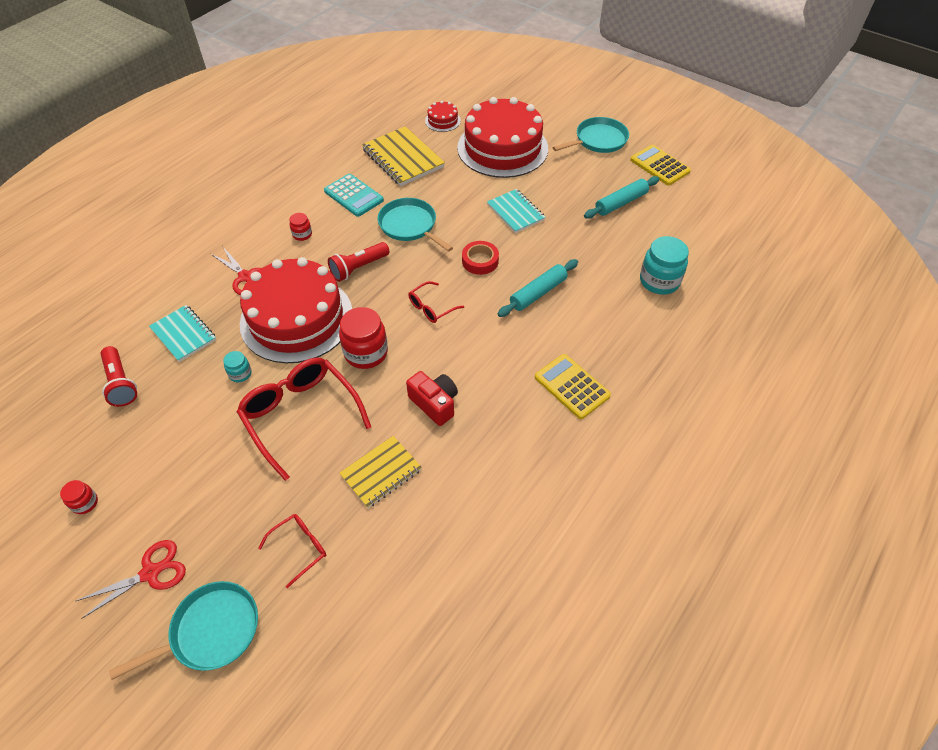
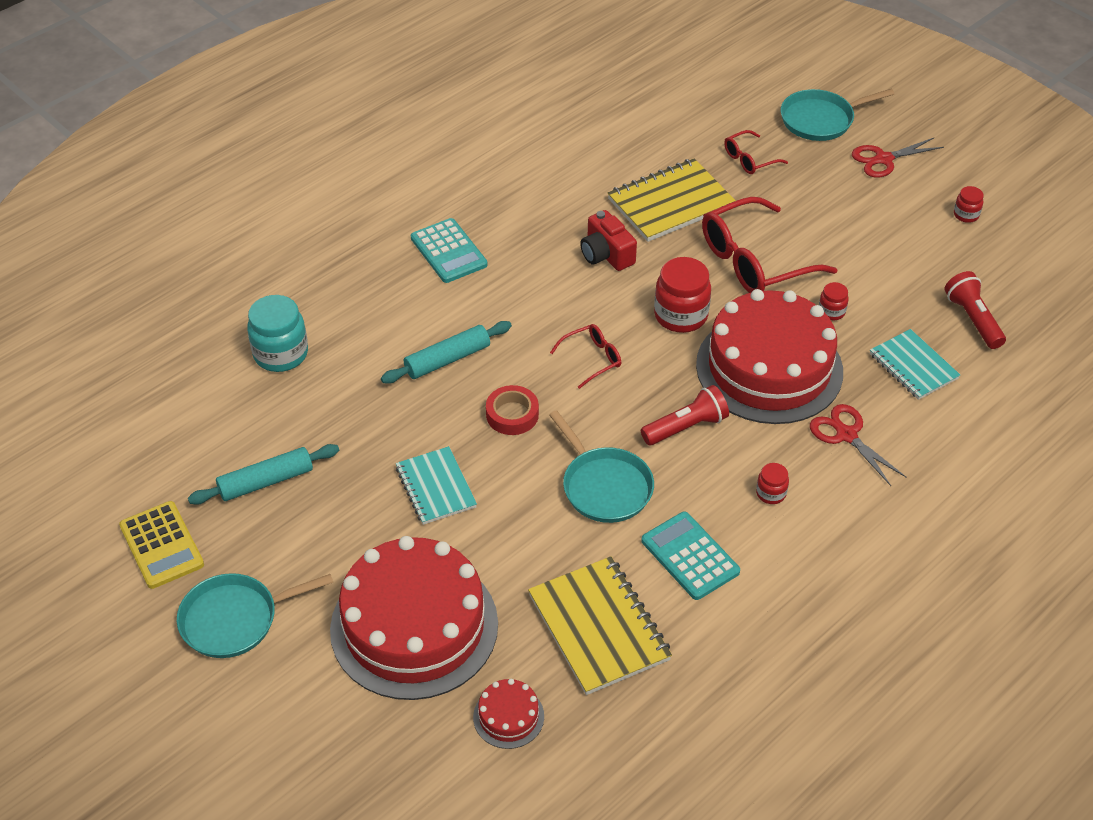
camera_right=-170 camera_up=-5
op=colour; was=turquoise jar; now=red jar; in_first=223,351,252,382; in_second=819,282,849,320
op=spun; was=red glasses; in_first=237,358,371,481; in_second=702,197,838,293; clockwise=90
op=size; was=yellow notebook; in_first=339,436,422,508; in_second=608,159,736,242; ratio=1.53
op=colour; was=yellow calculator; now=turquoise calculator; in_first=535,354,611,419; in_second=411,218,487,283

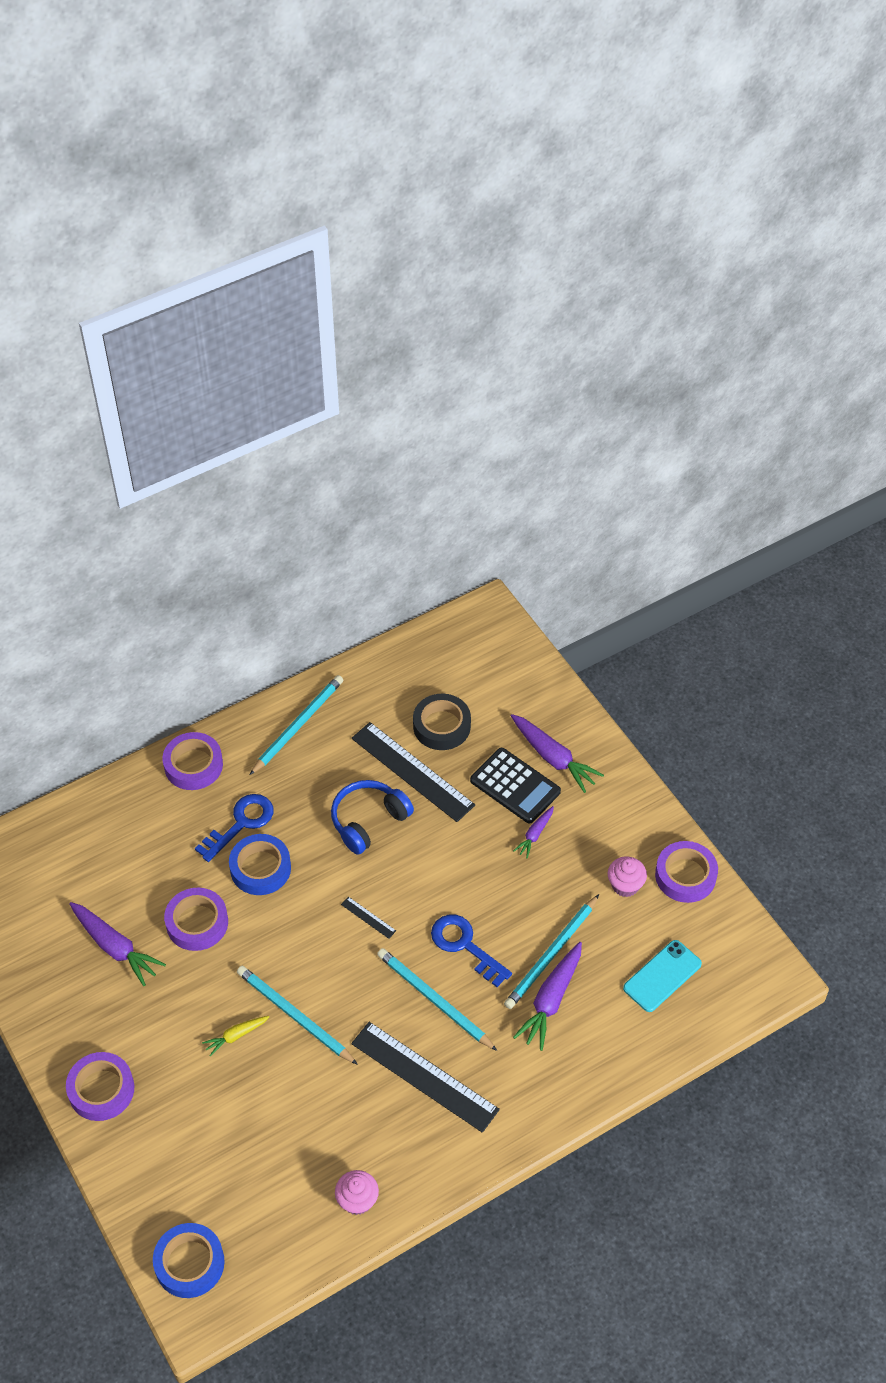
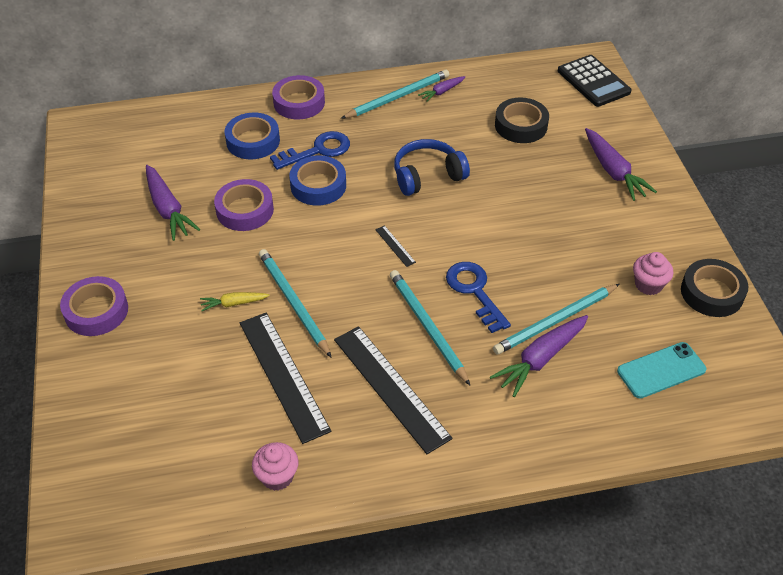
camera_right=20 camera_up=-5
op=relocated; was=blue tape; in_first=153,1223,225,1298; in_second=224,113,280,159
op=relocated; was=black ruler; in_first=352,722,475,822; in_second=240,313,331,444
op=relocated; was=black calculator; in_first=470,748,561,824; in_second=558,55,632,107
op=relocated; was=purple carrot; in_first=513,806,554,858; in_second=418,76,465,102
op=colour; was=purple tape; now=black tape; in_first=655,841,718,903; in_second=681,259,748,317

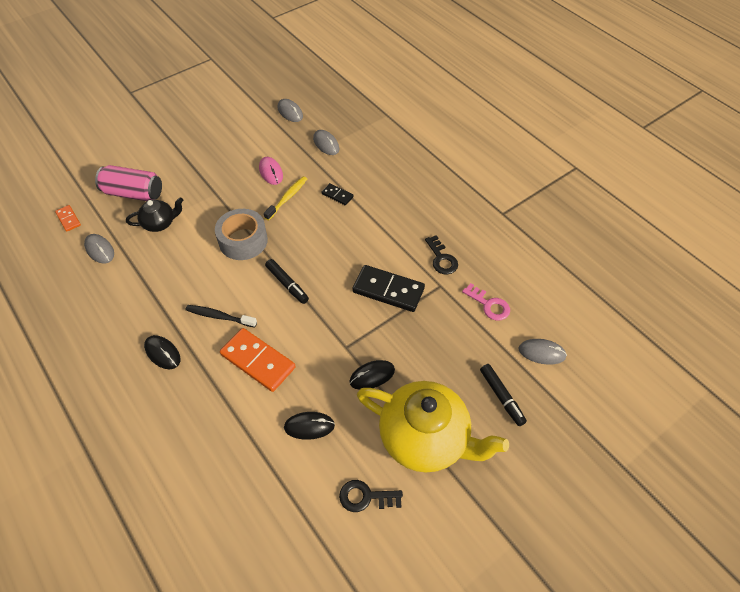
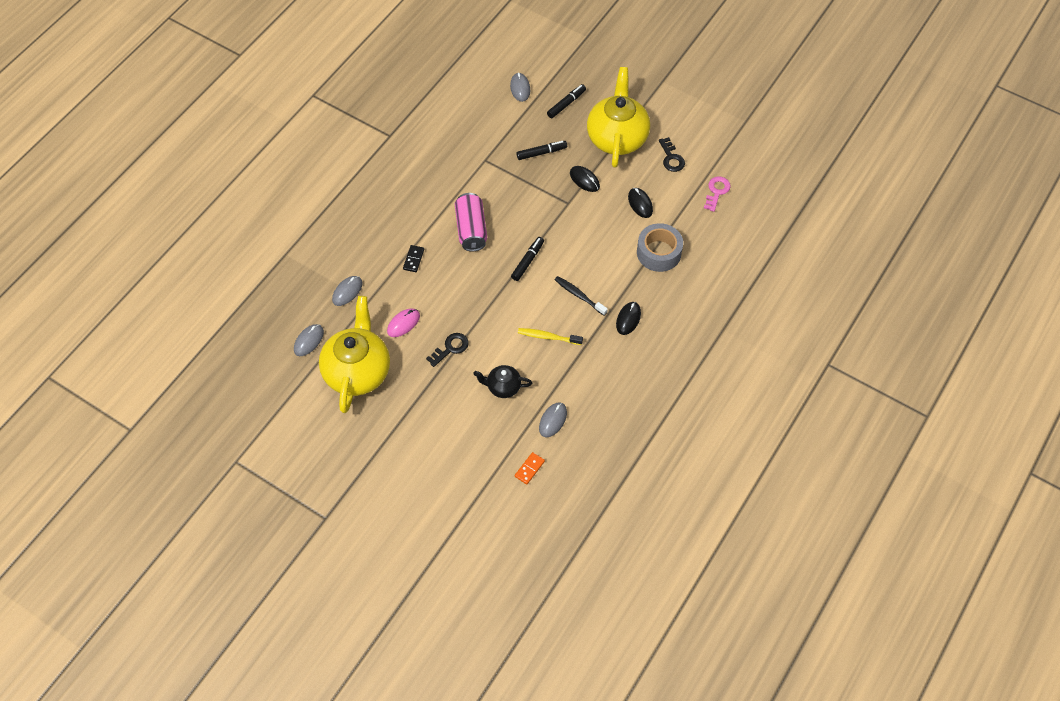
camera_right=-110 camera_up=5
op=relocated; was=pink can; in_first=95,165,162,201; in_second=455,193,487,251
op=spun; was=black teapot; in_first=126,197,183,232; in_second=473,365,532,398; clockwise=-45
op=spun; was=black toothbrush; in_first=186,305,257,328; in_second=555,276,608,315; clockwise=135
op=relocated; was=grey tape; in_first=215,209,268,260; in_second=637,223,683,272
op=missing; was=orange domino; in_first=220,328,296,392
op=relocated; was=yellow toothbrush; in_first=264,176,307,220; in_second=518,328,583,345
op=missing; was=black domino; in_first=352,265,425,312
op=relocated; was=black key; in_first=425,235,458,275; in_second=426,333,469,367
op=relocated; was=pink key; in_first=462,283,510,321; in_second=704,176,731,212
op=appeared; now=yellow teapot; in_second=319,296,390,413
op=appeared; now=black marker; in_second=516,141,567,160

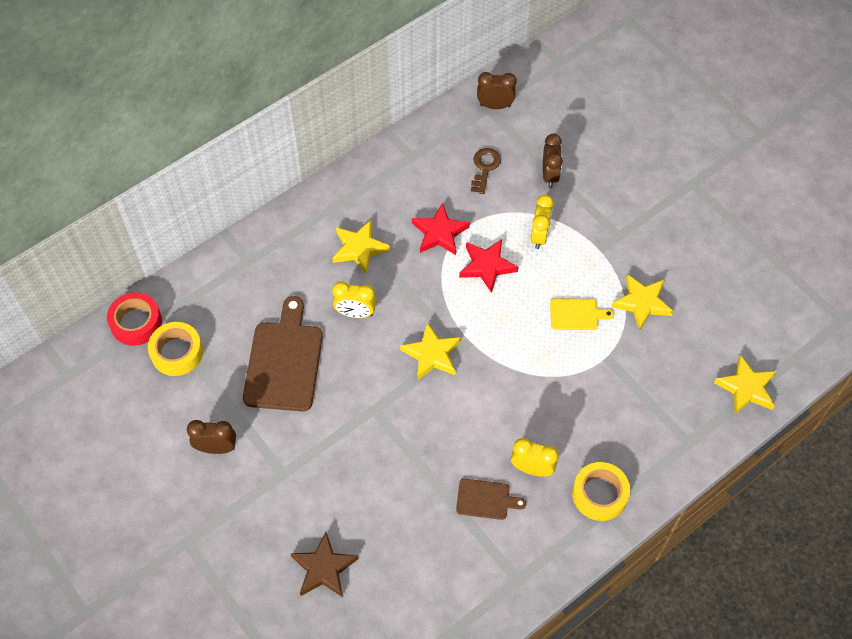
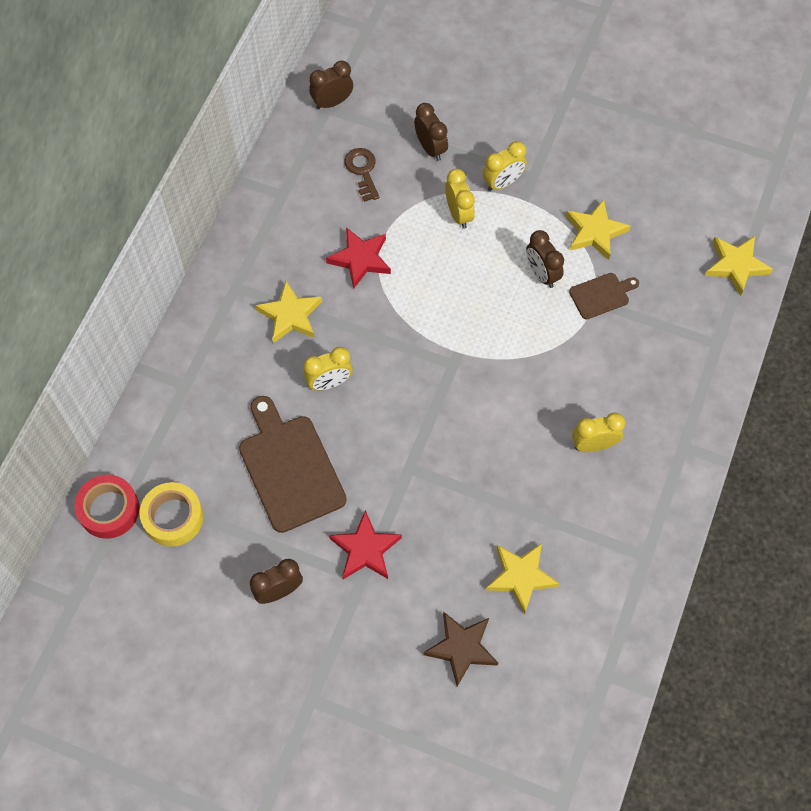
camera_right=-30 camera_up=5
op=relocated; was=yellow star; in_first=400,323,461,381; in_second=486,543,560,614
op=relocated; was=brown cutting board; in_first=456,479,526,520; in_second=569,273,639,320
op=relocated; was=red star; in_first=459,239,518,293; in_second=329,510,402,579
op=exchanged; was=yellow cutting board; now=brown clock; in_first=550,299,614,330; in_second=526,230,564,288
op=missing; was=yellow tape; in_first=572,462,630,521
op=appeared; now=yellow clock; in_second=483,141,527,191

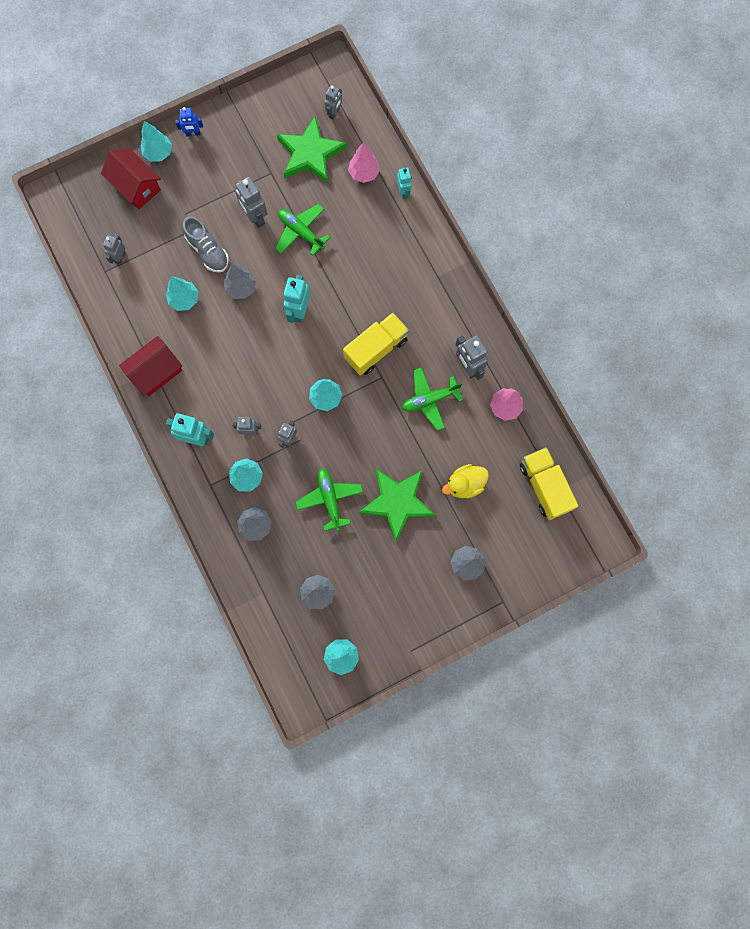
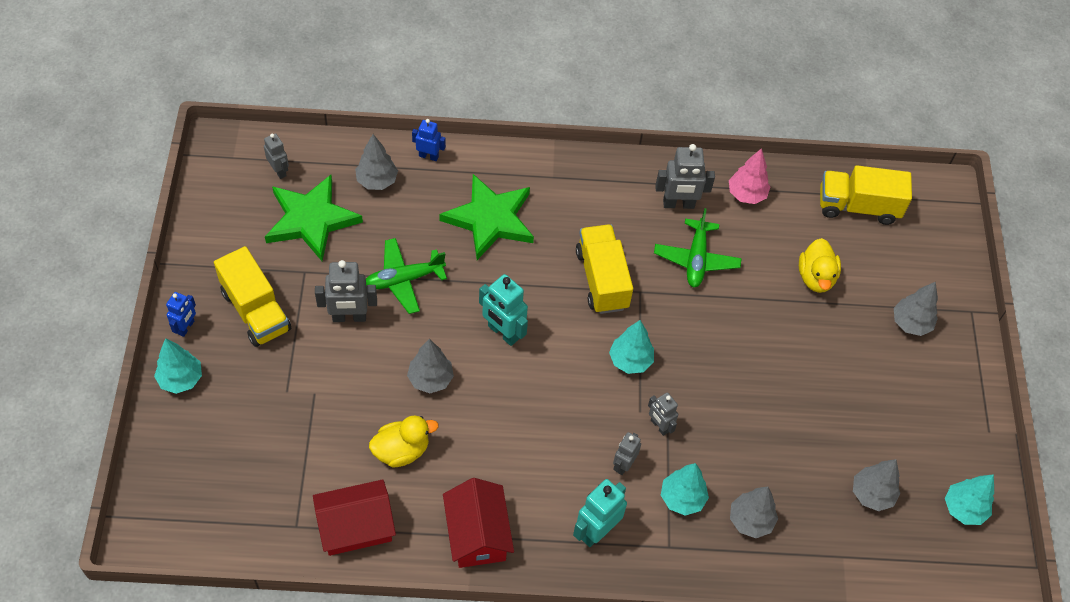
camera_right=-65 camera_up=-20
op=relocated; was=red house; in_first=101,148,161,210; in_second=313,479,396,556
op=missing; was=grey robot; in_first=103,235,126,265
op=exchanged; was=turquoise tree; now=yellow duck; in_first=166,276,198,311; in_second=369,415,439,467
op=missing; was=grey shoe; in_first=183,217,229,272
op=missing; was=green plane; in_first=295,469,363,531
op=colour; was=pink tree; now=grey tree; in_first=348,142,380,183; in_second=355,134,398,190
op=relocated; was=green star; in_first=359,469,436,542; in_second=439,174,534,260
op=colour; was=turquoise robot; now=blue robot; in_first=397,167,412,199; in_second=412,119,446,161
op=appeared; now=yellow truck; in_second=214,246,291,347

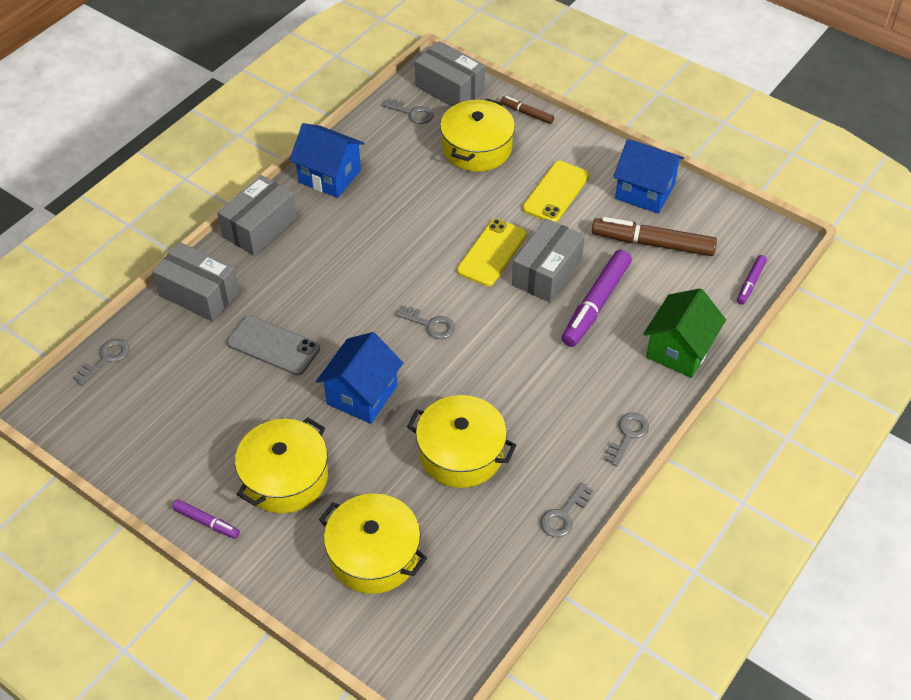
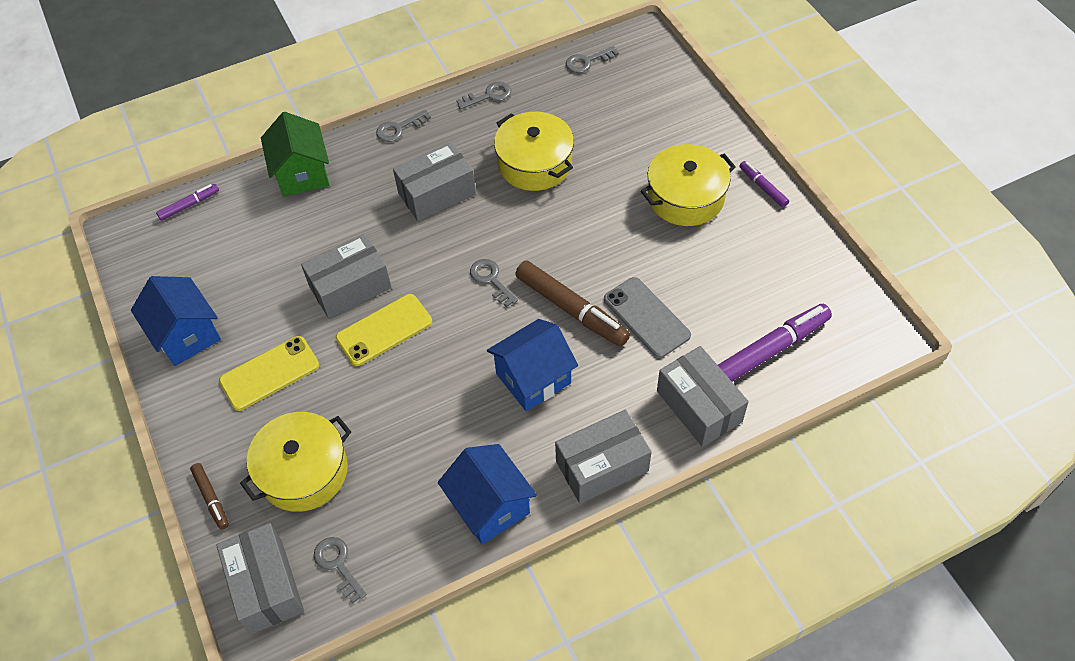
camera_right=-150 camera_up=5
op=relocated; was=grey key; in_first=73,339,129,386; in_second=566,46,619,73
op=relocated; was=blue house; in_first=316,332,403,424; in_second=487,319,578,411
op=missing; was=yellow pot; in_first=319,494,427,594
op=relocated; was=purple marker; in_first=562,250,632,347; in_second=718,304,832,382
op=relocated; was=brown marker; in_first=592,217,717,256; in_second=515,261,630,347
op=spun; was=green house; in_first=643,288,726,378; in_second=261,112,330,197; clockwise=-75
op=appeared; now=grey box; in_second=393,142,476,222

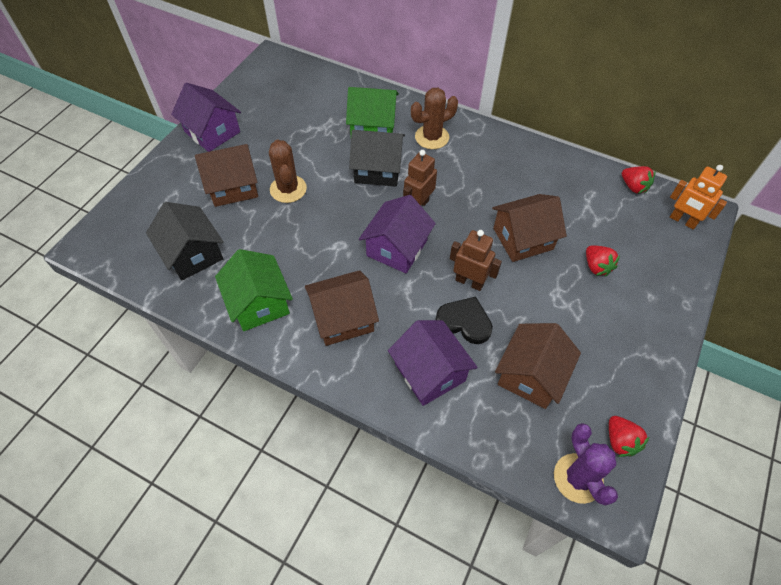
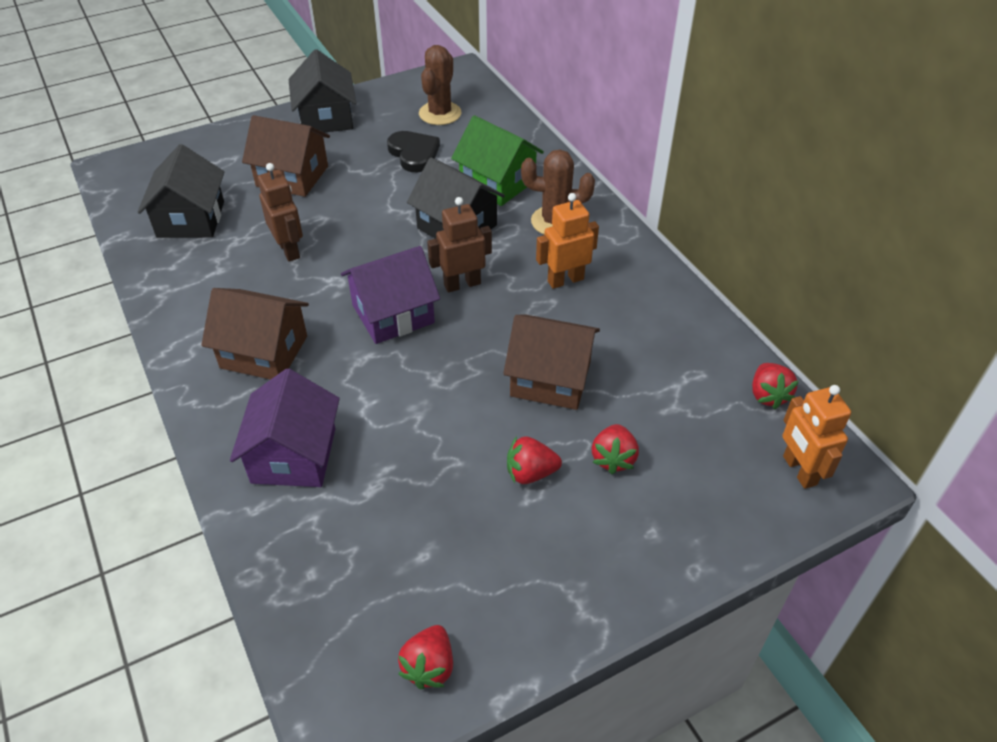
camera_right=35 camera_up=-10
op=colour; was=purple house; now=black house; in_first=171,83,241,152; in_second=289,49,356,133
op=missing; was=green house; in_first=215,249,293,331
op=relocated; was=brown cactus; in_first=269,139,307,203; in_second=419,45,461,125
op=relocated; was=black heart; in_first=436,297,493,344; in_second=387,131,440,172
op=relocated; was=brown robot; in_first=450,230,502,291; in_second=258,163,303,261
op=missing; was=brown house; in_first=495,323,581,409
op=missing; was=purple cactus; in_first=554,423,618,506
op=appeared; now=red strawberry; in_second=507,436,562,484
op=appeared; now=orange robot; in_second=536,193,599,289

